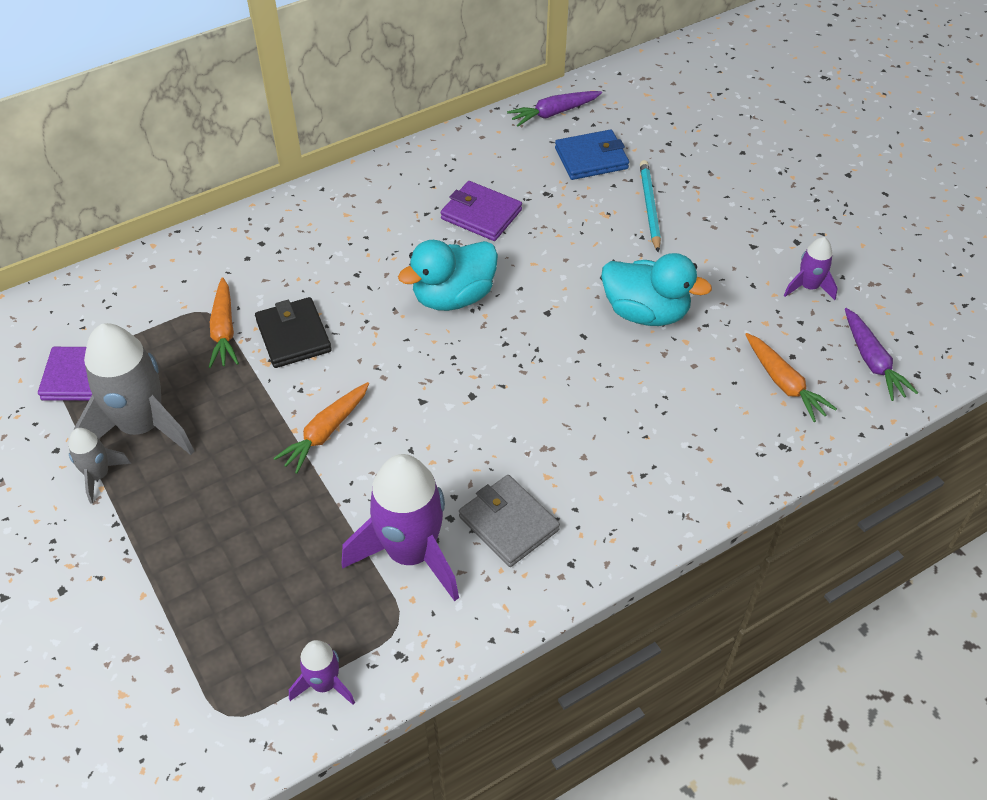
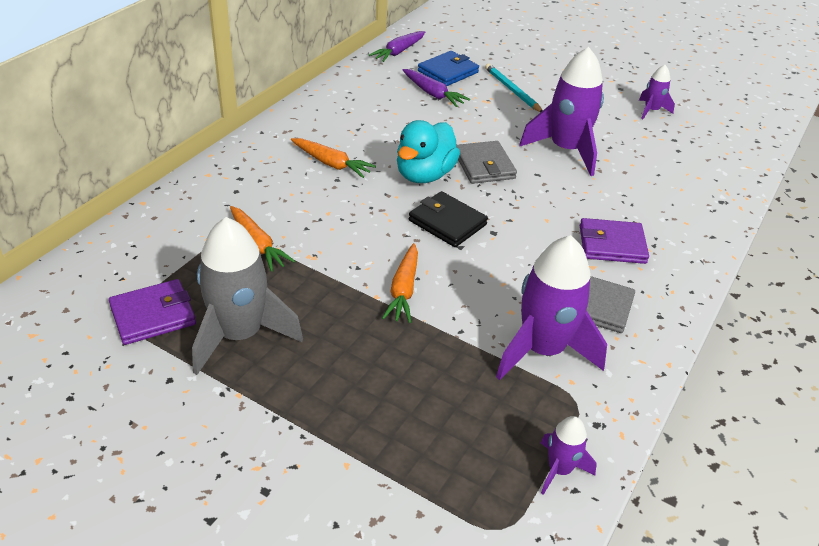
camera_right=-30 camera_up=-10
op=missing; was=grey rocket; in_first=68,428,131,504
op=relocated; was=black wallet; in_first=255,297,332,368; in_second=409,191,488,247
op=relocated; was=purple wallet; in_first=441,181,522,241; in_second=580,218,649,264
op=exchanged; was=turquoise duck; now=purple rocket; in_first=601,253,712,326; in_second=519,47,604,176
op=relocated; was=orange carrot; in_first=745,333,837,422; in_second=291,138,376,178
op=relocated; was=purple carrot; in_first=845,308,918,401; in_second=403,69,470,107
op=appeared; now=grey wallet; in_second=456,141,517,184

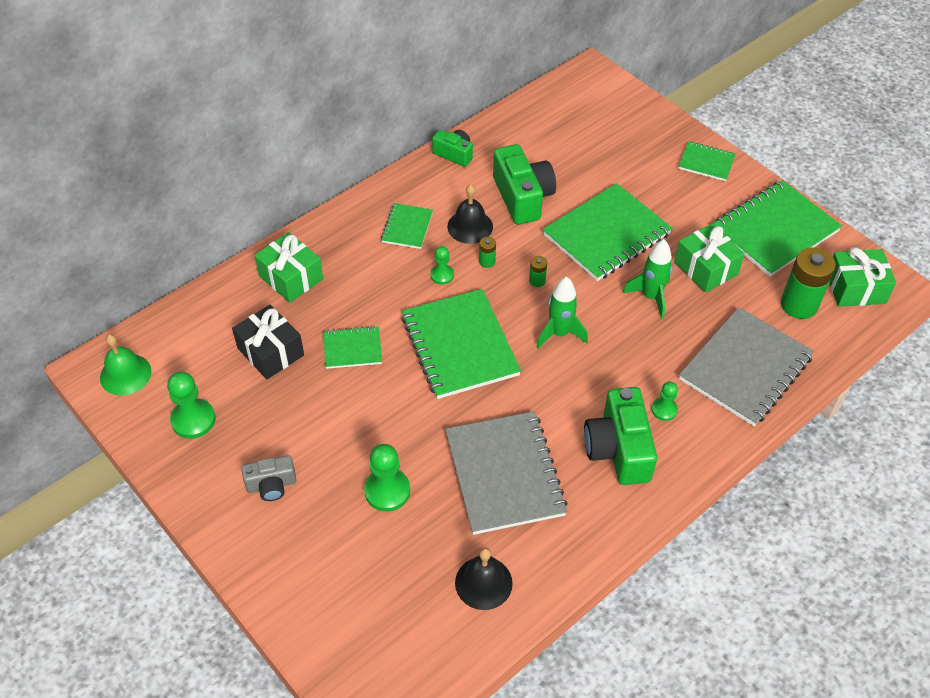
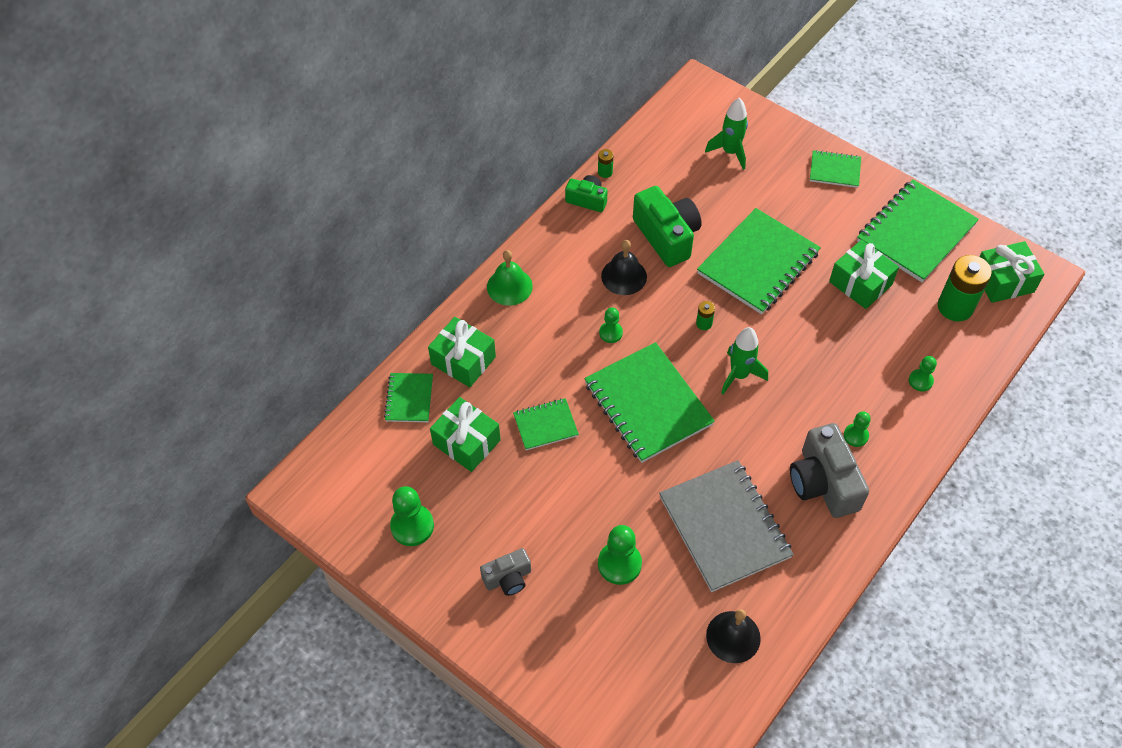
camera_right=-10 camera_up=5
op=relocated; was=green bell; in_first=100,334,152,396; in_second=487,250,533,305
op=colour; was=black gift; now=green gift; in_first=232,304,304,380; in_second=430,397,501,472
op=relocated; was=green notebook; in_first=381,203,433,249; in_second=384,373,433,422
op=relocated; was=green battery; in_first=479,237,496,268; in_second=598,149,613,178
op=colour; was=green camera; now=grey camera; in_first=584,387,657,485; in_second=790,423,869,518
op=relocated; was=green rocket; in_first=623,239,672,319; in_second=705,98,748,170
op=exchanged; was=grey notebook; now=green pawn; in_first=679,307,814,426; in_second=909,356,937,391

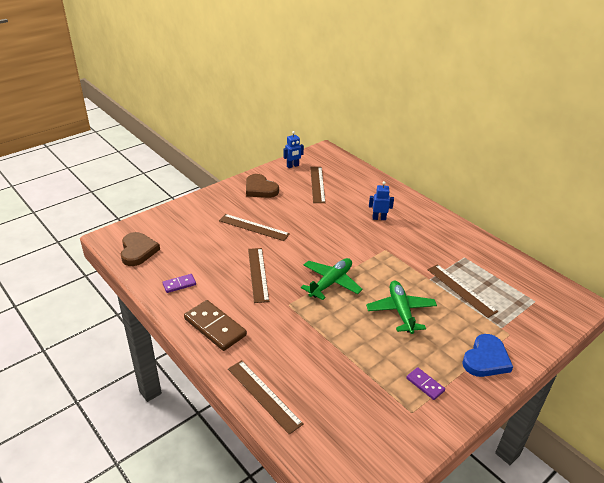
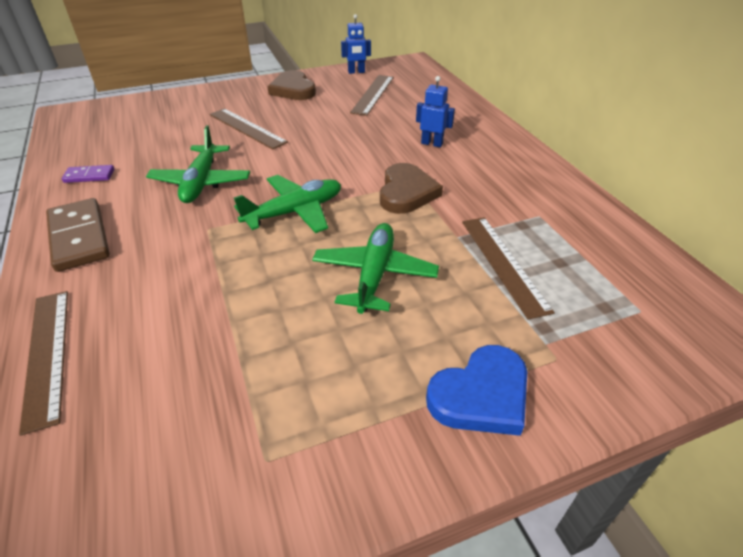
camera_right=20 camera_up=5
op=relocated; was=brown heart; in_first=121,232,160,266; in_second=380,163,443,214
op=exchanged; was=brown ruler; now=green plane; in_first=248,248,269,303; in_second=146,126,250,203
op=missing; was=purple domino; in_first=406,367,445,400

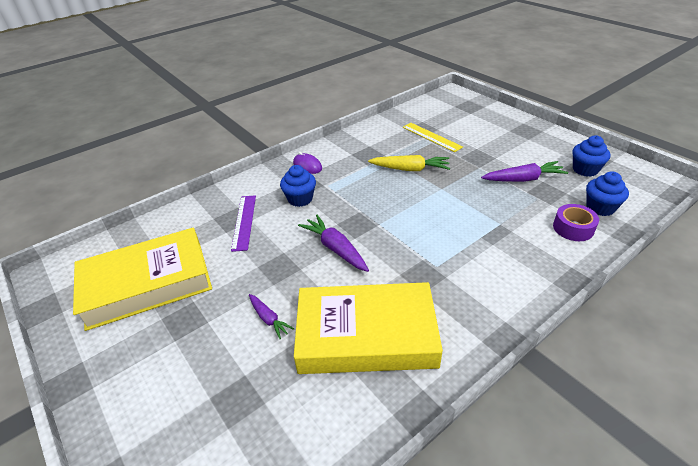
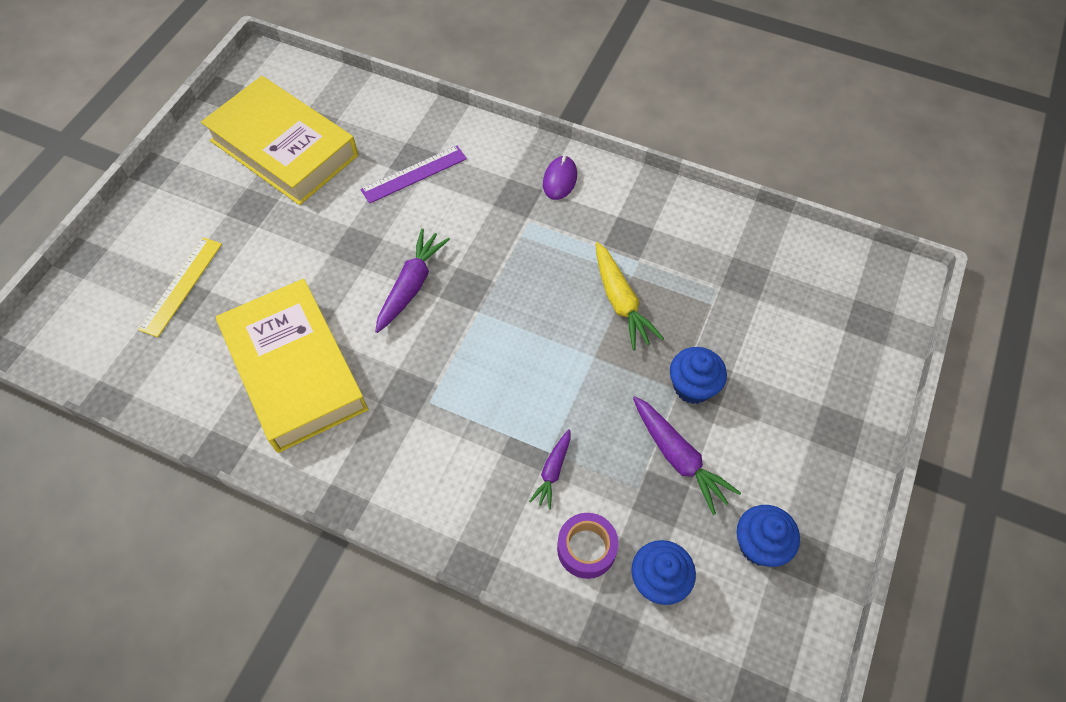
camera_right=60 camera_up=20
op=relocated; was=purple carrot; in_first=249,294,294,339; in_second=529,429,570,509
op=relocated; was=blue cupcake; in_first=280,165,316,207; in_second=670,347,727,404
op=relocated; was=yellow ruler; in_first=403,123,463,152; in_second=138,237,222,337

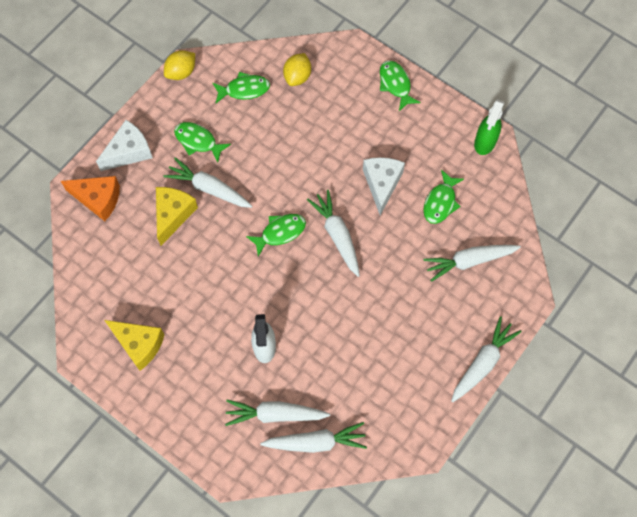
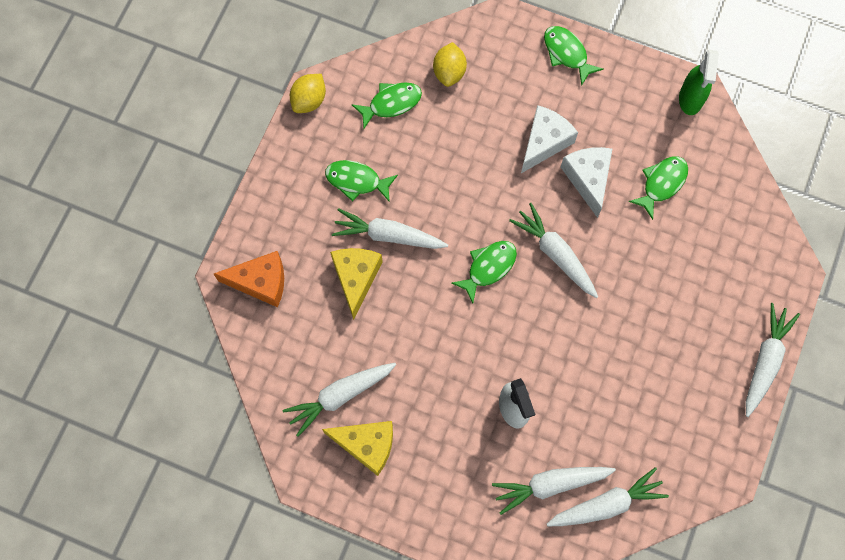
camera_right=-15 camera_up=5
op=relocated; was=white cheese; in_first=96,120,153,171; in_second=521,105,578,173
op=spun; was=green fish; in_first=423,169,464,224; in_second=629,156,688,220; clockwise=-150
op=relocated; was=white carrot; in_first=423,245,521,282; in_second=282,363,396,437

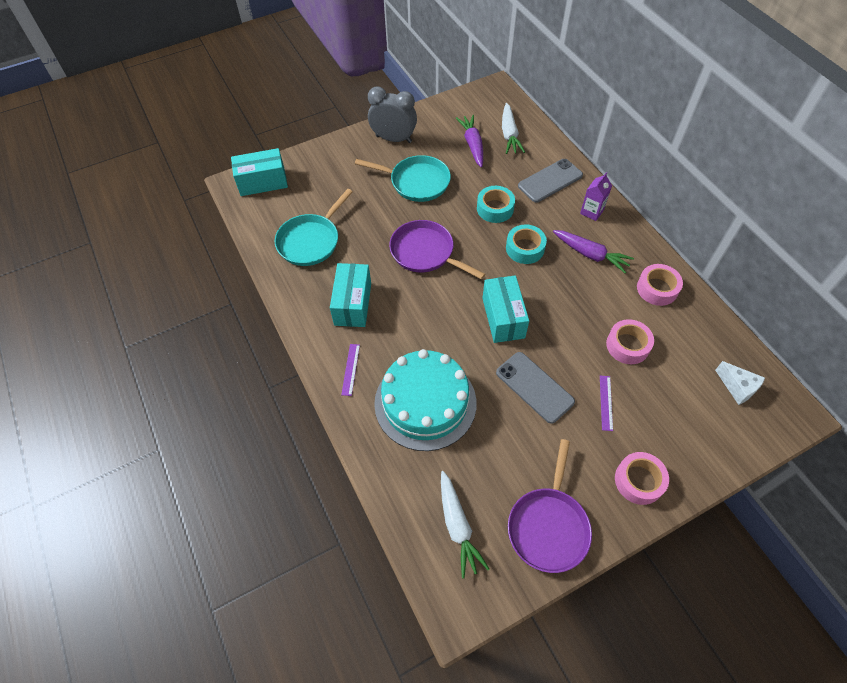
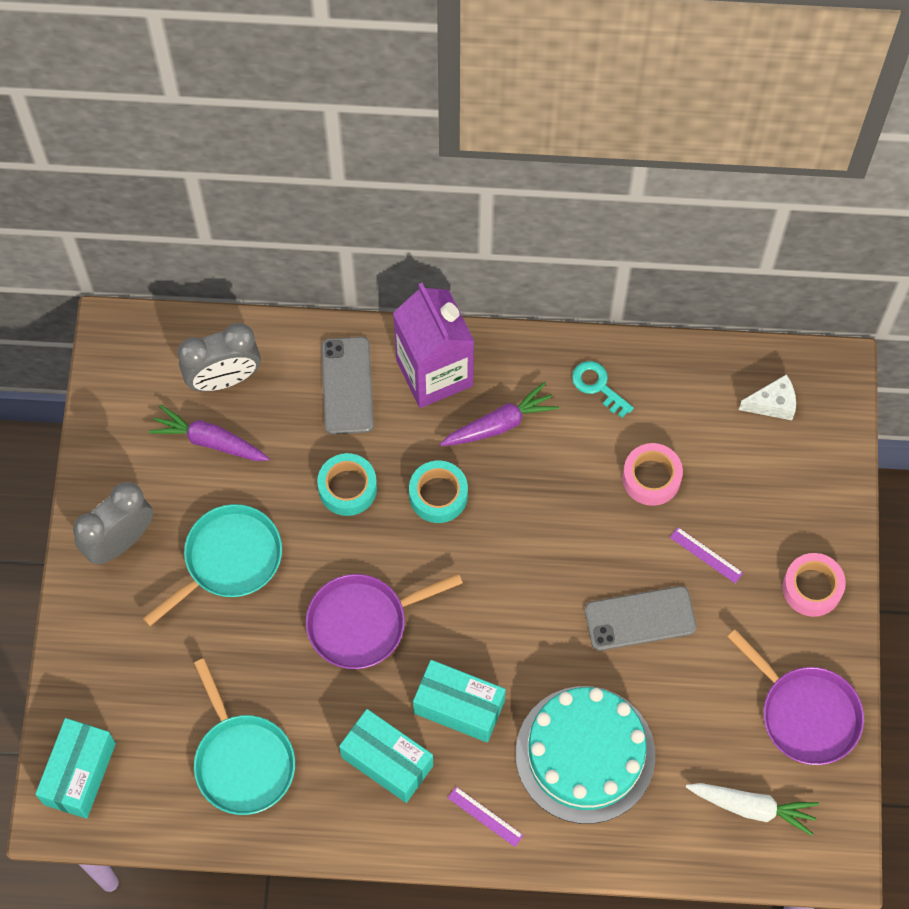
camera_right=-60 camera_up=10
op=relocated; was=turquoise box; in_first=482,275,529,343; in_second=413,660,506,743
op=exchanged; was=white carrot; now=grey clock; in_first=502,103,525,154; in_second=178,323,261,391
op=size; was=purple carton; in_first=580,172,612,221; in_second=393,283,474,408; ratio=2.13
op=exchanged; was=pink tape; now=turquoise key; in_first=637,264,683,306; in_second=572,361,634,418

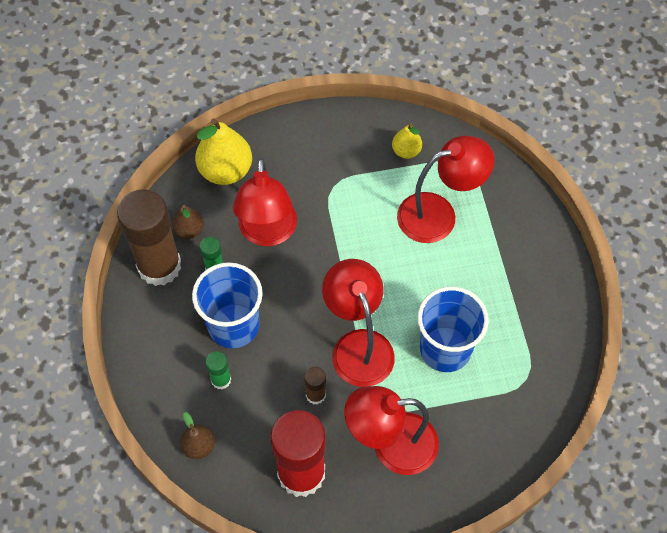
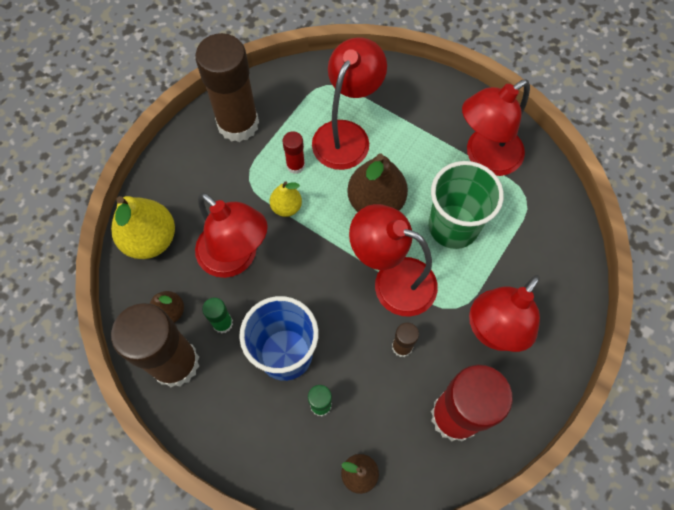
camera_right=-45 camera_up=5
op=relocated; was=yellow pear; in_first=392,123,422,159; in_second=270,181,302,217
op=colour; was=blue cup; now=green cup; in_first=417,286,489,372; in_second=429,161,504,249
op=appeared; now=brown glue stick; in_second=195,33,259,142
op=appeared; now=red glue stick; in_second=283,131,305,174
op=appeared; now=brown pear; in_second=348,154,408,212
op=appeared; now=red lamp; in_second=462,80,530,176

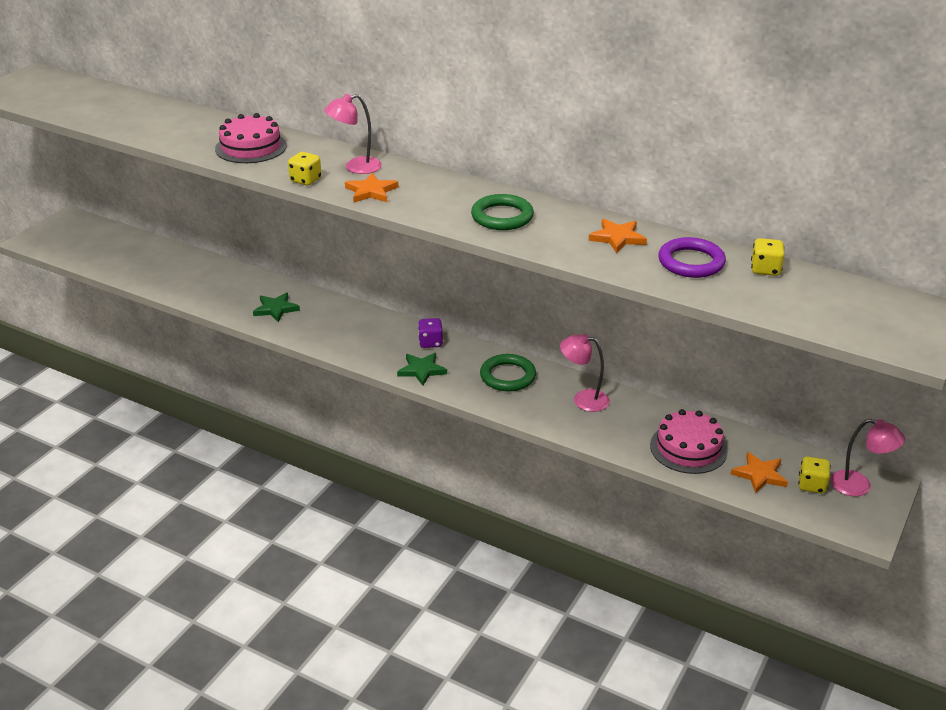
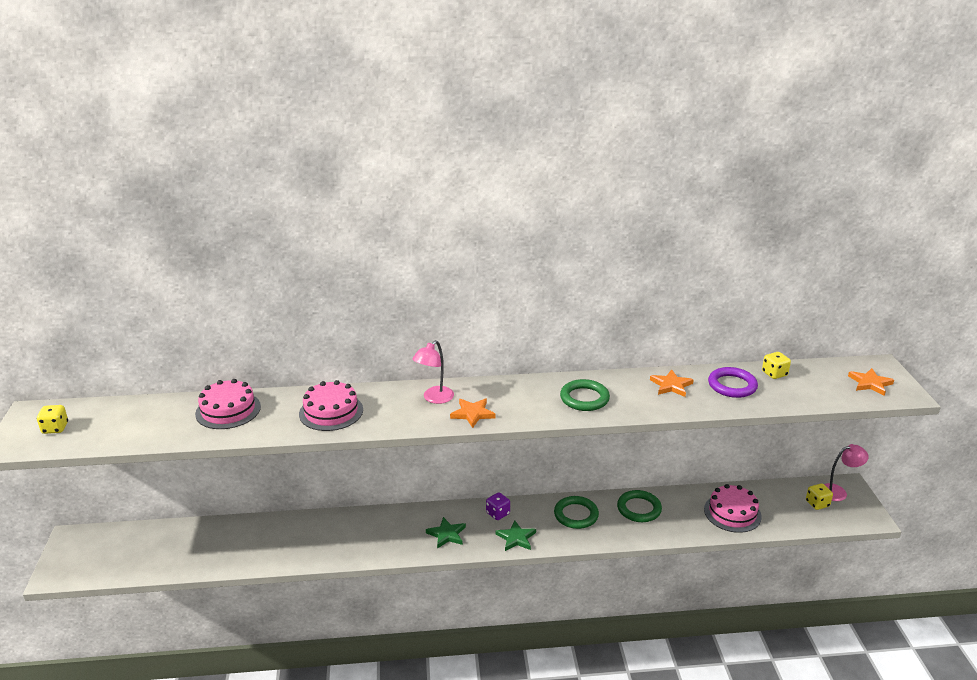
camera_right=-35 camera_up=-5
op=relocated; was=green star; in_first=253,292,300,322; in_second=426,517,466,549
op=relocated; was=yellow dice; in_first=288,152,322,186; in_second=37,405,68,434
op=exchanged; was=pink lamp; now=green ring; in_first=560,334,610,412; in_second=617,490,662,522
op=relocated; was=orange star; in_first=731,452,788,494; in_second=848,368,894,396
op=appeared; now=pink cake; in_second=195,379,261,429

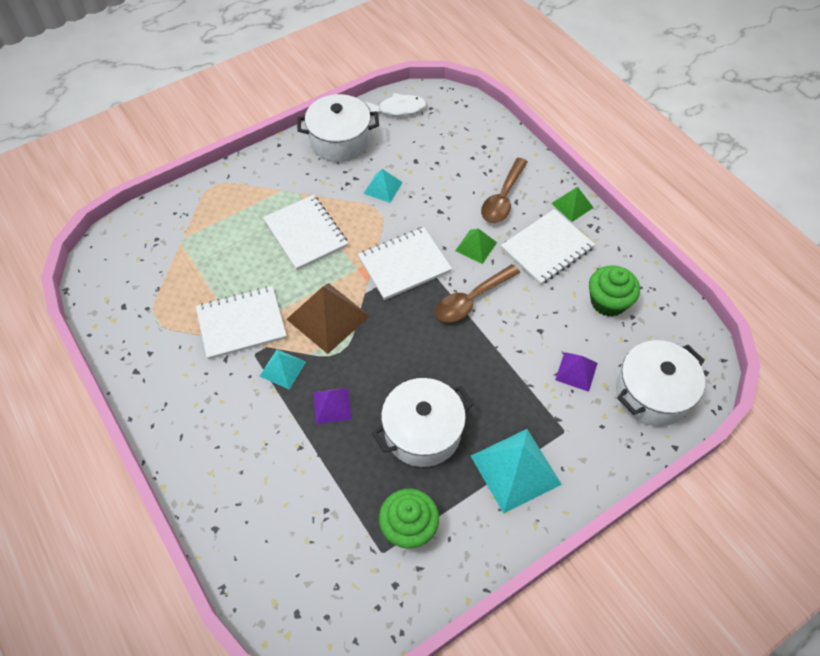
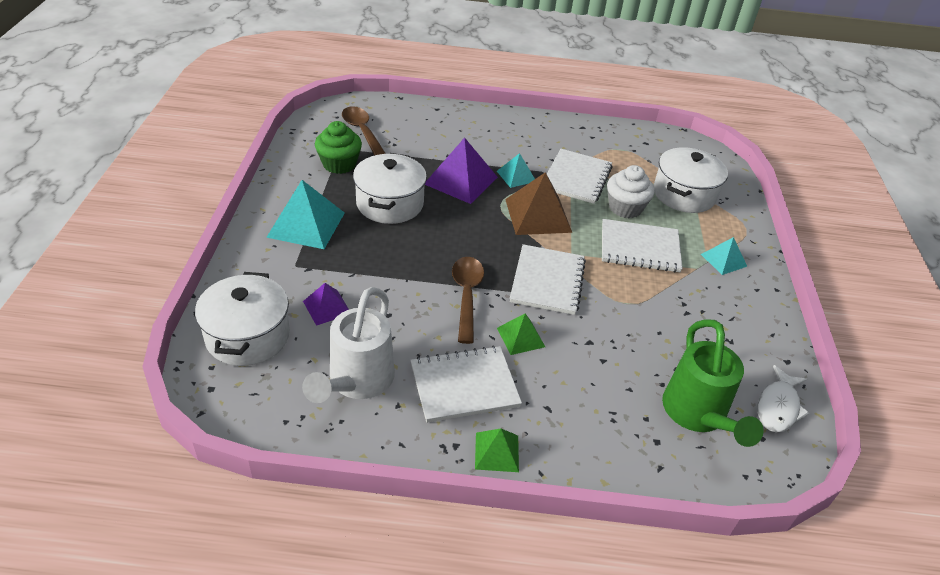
camera_right=125 camera_up=-15
op=relocated; was=white pot; in_first=297,94,379,162; in_second=654,147,728,213
op=size; was=purple pyramid; in_first=313,388,352,424; in_second=425,137,498,204; ratio=1.79
op=relocated; was=turquoise pyramid; in_first=363,169,403,203; in_second=701,237,747,275
op=relocated; was=brown spoon; in_first=481,158,528,223; in_second=342,106,386,156
op=spun; was=white notebook; in_first=501,209,595,285; in_second=411,346,522,423; clockwise=75
op=exchanged; was=green cupcake; now=white watering can; in_first=589,265,640,317; in_second=302,287,395,403
op=appeared; now=white cupcake; in_second=607,165,655,218
op=appeared; now=green watering can; in_second=662,319,764,447

